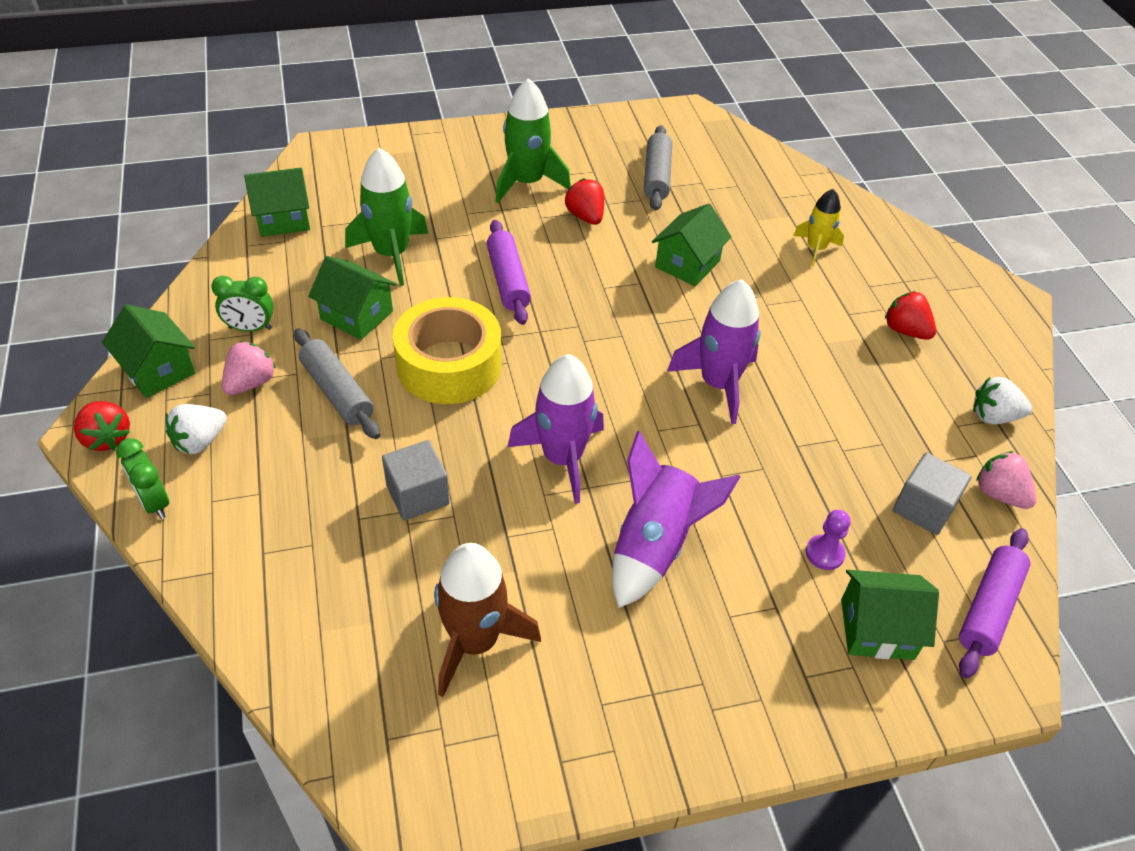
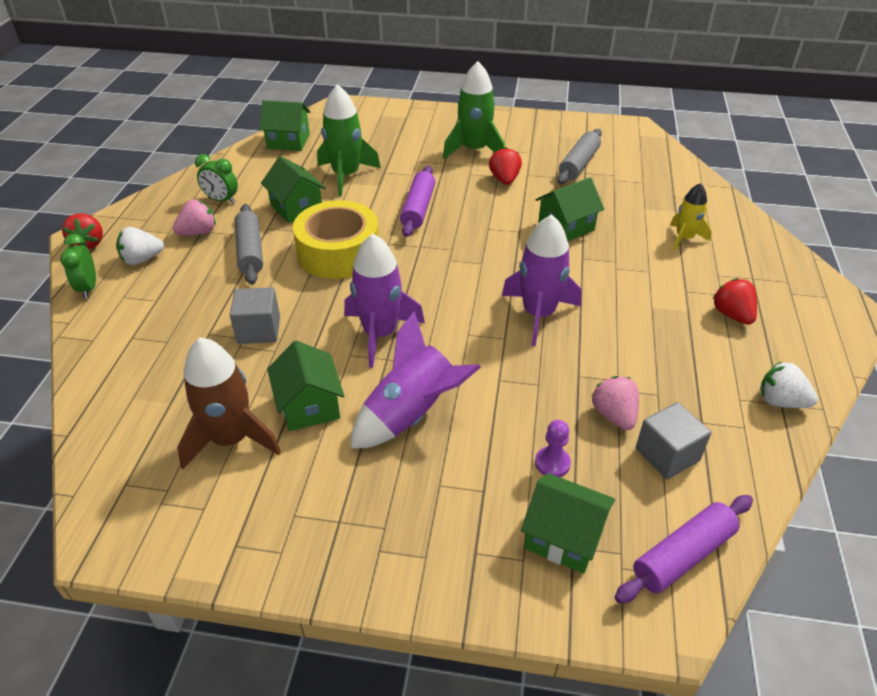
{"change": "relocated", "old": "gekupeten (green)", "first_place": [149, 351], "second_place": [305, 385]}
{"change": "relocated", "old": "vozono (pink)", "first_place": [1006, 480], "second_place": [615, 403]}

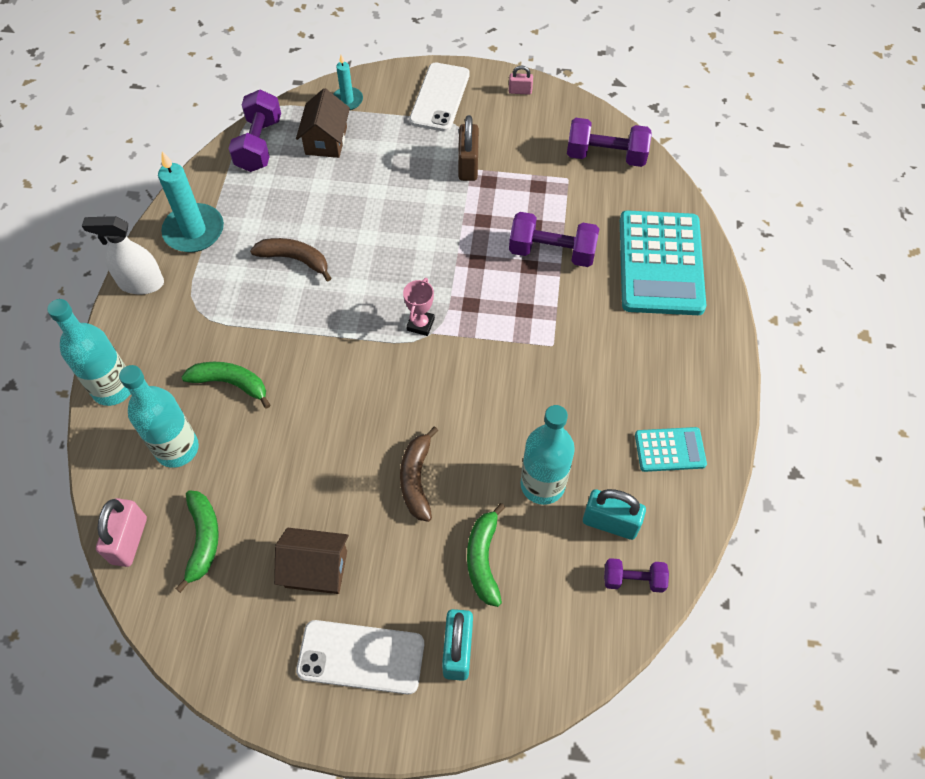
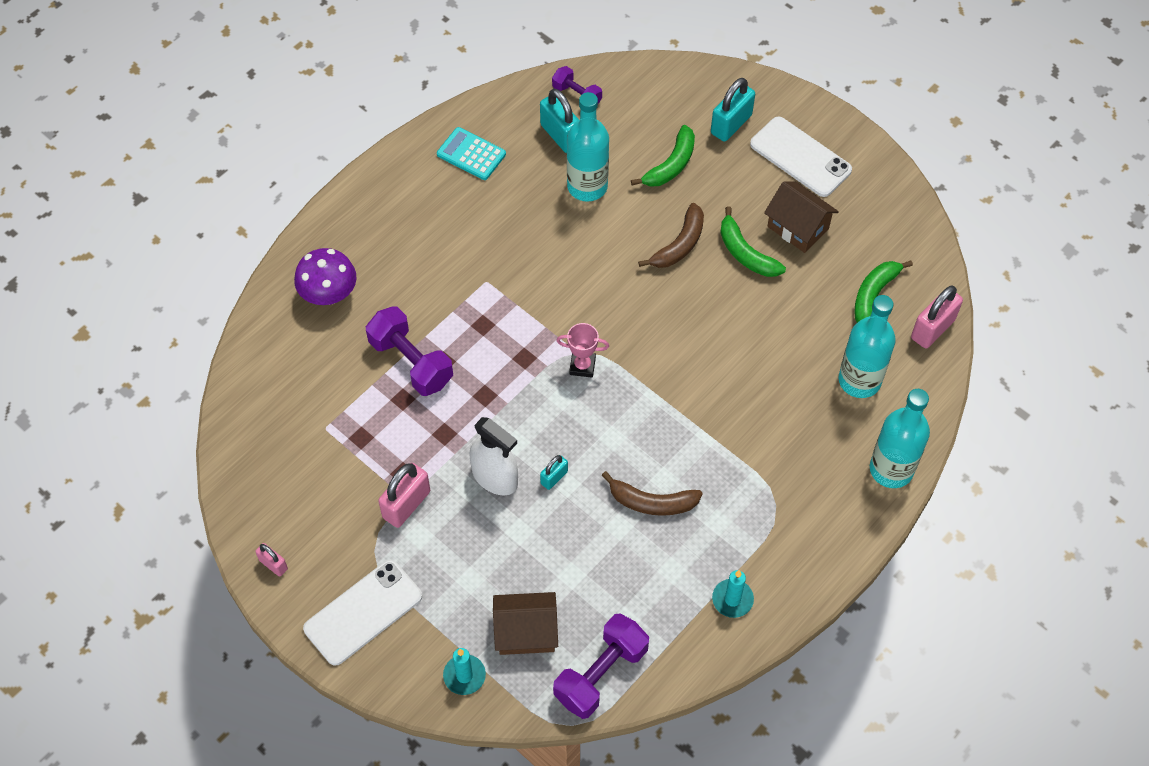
{"change": "missing", "old": "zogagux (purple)", "first_place": [609, 142]}
{"change": "appeared", "new": "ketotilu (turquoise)", "second_place": [554, 472]}
{"change": "relocated", "old": "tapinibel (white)", "first_place": [123, 255], "second_place": [493, 456]}
{"change": "relocated", "old": "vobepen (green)", "first_place": [226, 385], "second_place": [753, 241]}
{"change": "exchanged", "old": "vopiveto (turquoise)", "new": "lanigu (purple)", "first_place": [663, 262], "second_place": [325, 276]}
{"change": "colour", "old": "ketotilu (brown)", "new": "ketotilu (pink)", "first_place": [468, 148], "second_place": [404, 495]}
{"change": "spun", "old": "vobepen (brown)", "first_place": [291, 259], "second_place": [652, 493], "degrees": -45}
{"change": "spun", "old": "gekupeten (brown)", "first_place": [323, 123], "second_place": [525, 623], "degrees": 45}
{"change": "spun", "old": "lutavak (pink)", "first_place": [419, 307], "second_place": [582, 350], "degrees": 45}
{"change": "size", "old": "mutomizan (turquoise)", "first_place": [191, 201], "second_place": [733, 594], "factor": 0.56}

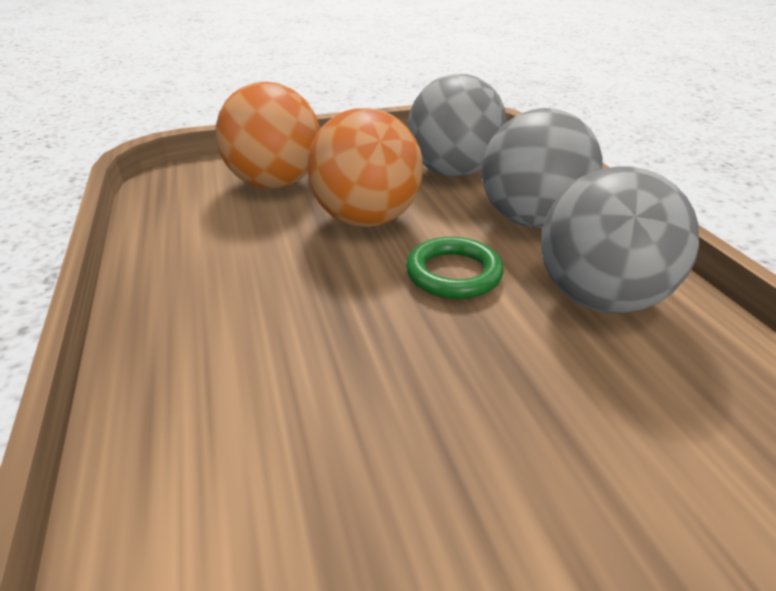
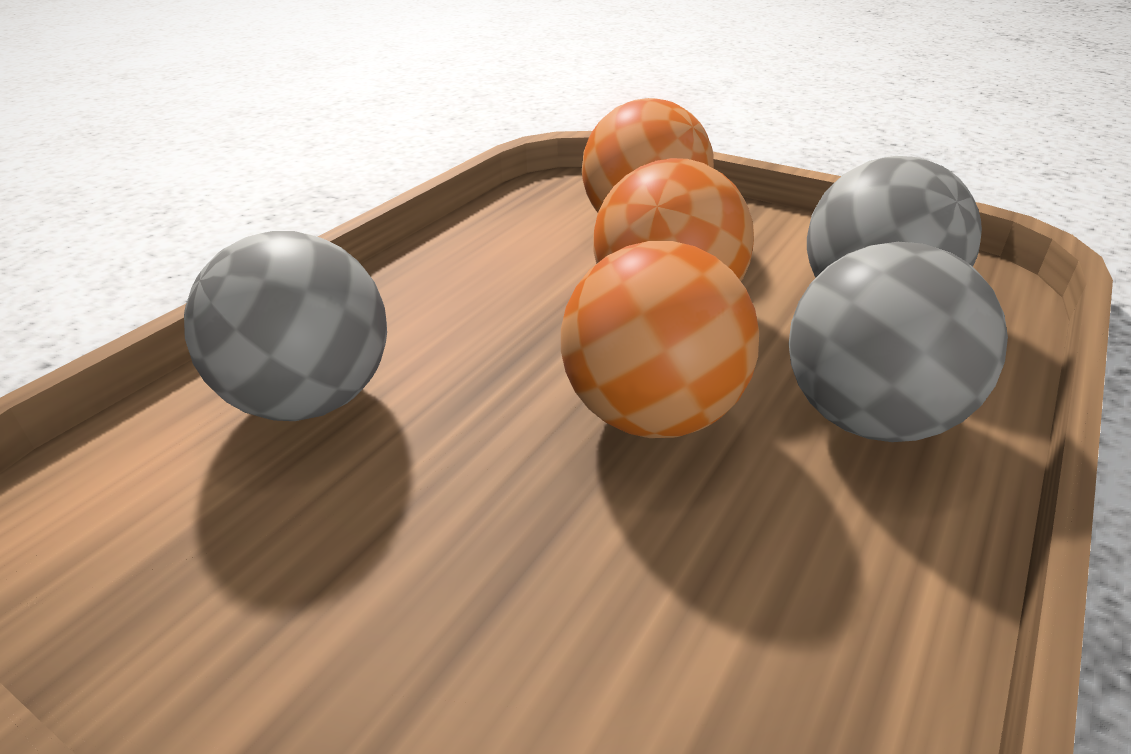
{"change": "relocated", "old": "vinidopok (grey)", "first_place": [620, 240], "second_place": [285, 326]}
{"change": "exchanged", "old": "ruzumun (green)", "new": "vinidopok (orange)", "first_place": [455, 268], "second_place": [660, 339]}

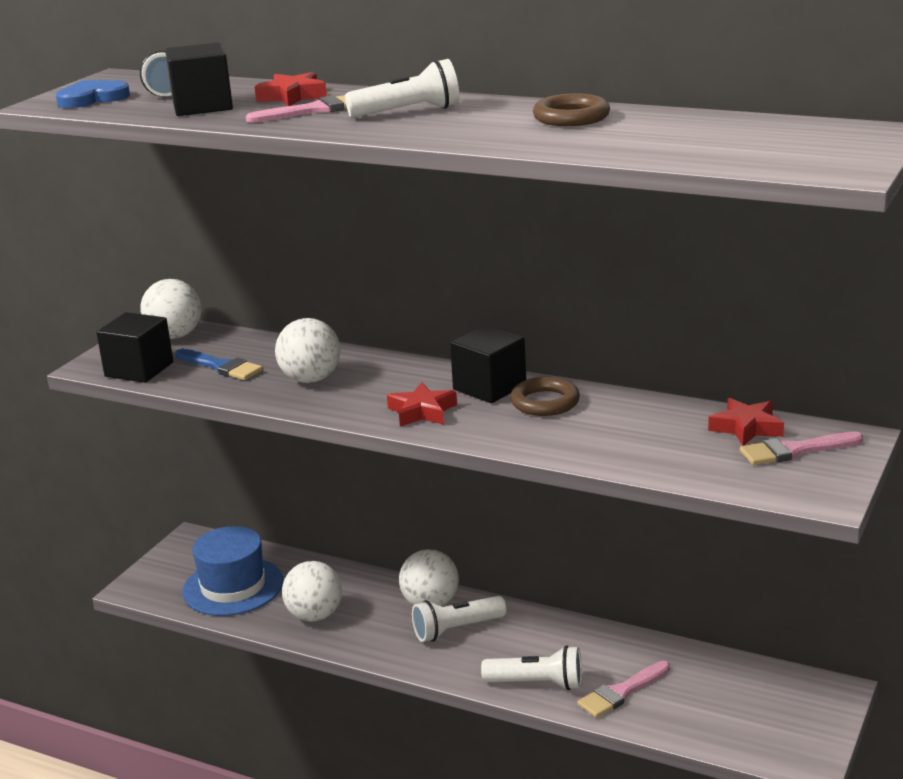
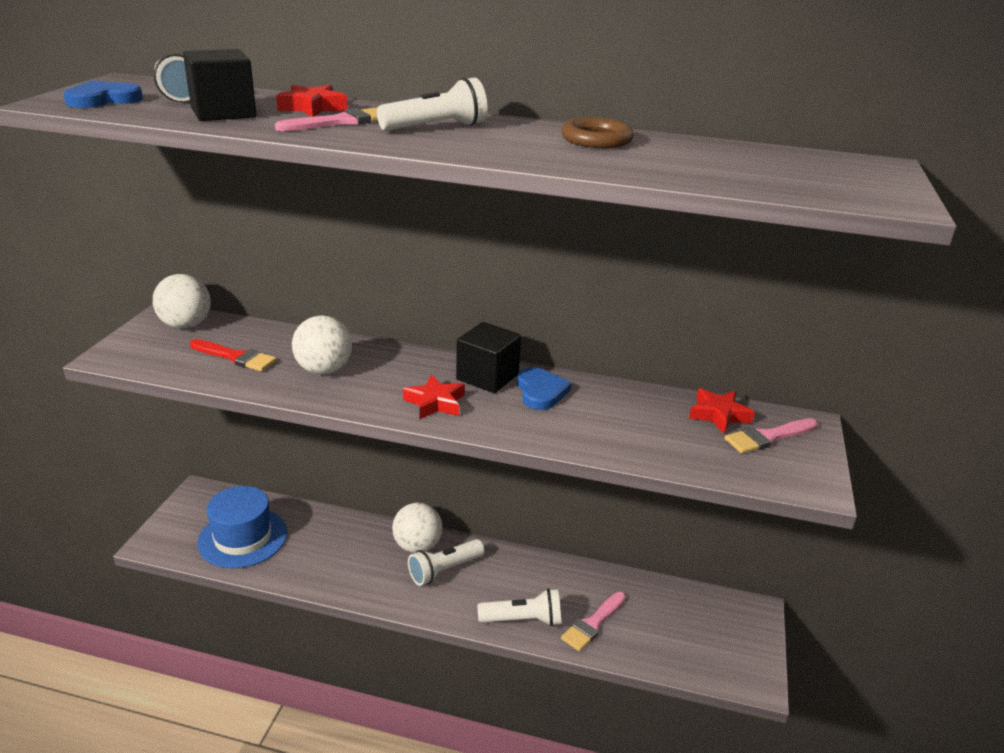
{"change": "missing", "old": "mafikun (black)", "first_place": [134, 347]}
{"change": "missing", "old": "vinidopok (white)", "first_place": [312, 591]}
{"change": "exchanged", "old": "ruzumun (brown)", "new": "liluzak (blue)", "first_place": [545, 396], "second_place": [544, 388]}
{"change": "colour", "old": "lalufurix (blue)", "new": "lalufurix (red)", "first_place": [219, 364], "second_place": [233, 355]}

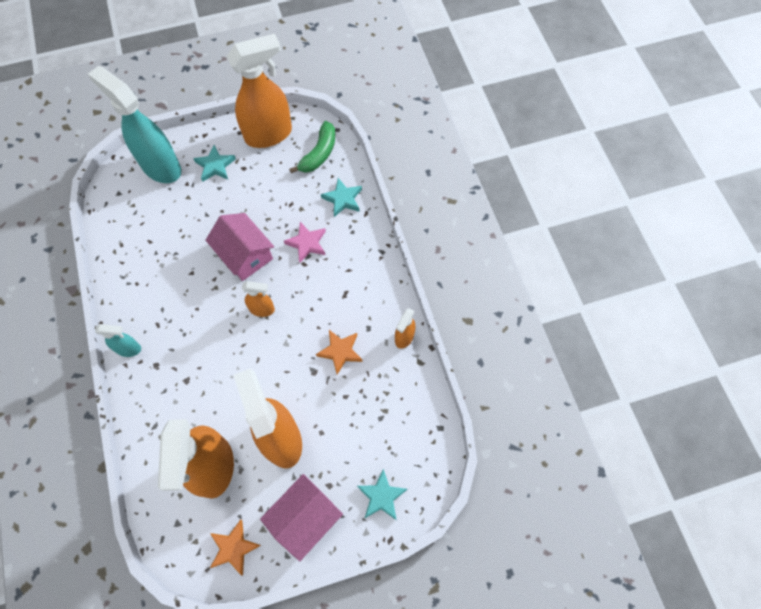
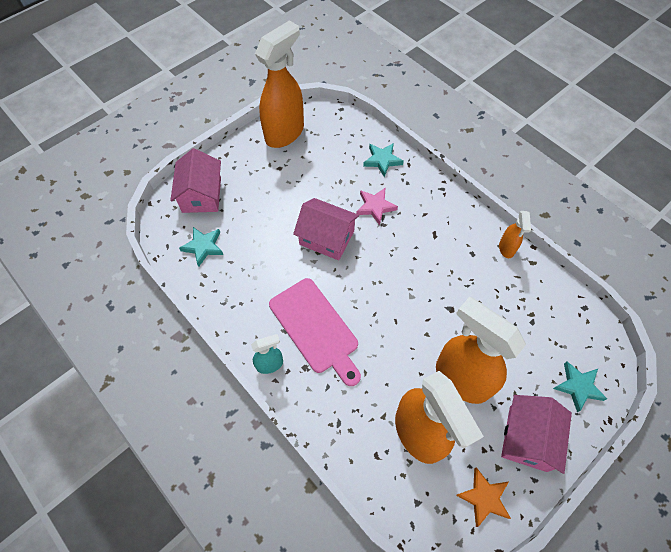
{"change": "missing", "old": "tapinibel (orange)", "first_place": [258, 299]}
{"change": "missing", "old": "vobepen (green)", "first_place": [312, 147]}
{"change": "missing", "old": "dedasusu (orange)", "first_place": [339, 352]}
{"change": "appeared", "new": "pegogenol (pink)", "second_place": [315, 332]}
{"change": "relocated", "old": "dedasusu (turquoise)", "first_place": [214, 163], "second_place": [201, 247]}
{"change": "exchanged", "old": "tapinibel (turquoise)", "new": "gekupeten (pink)", "first_place": [134, 124], "second_place": [195, 180]}

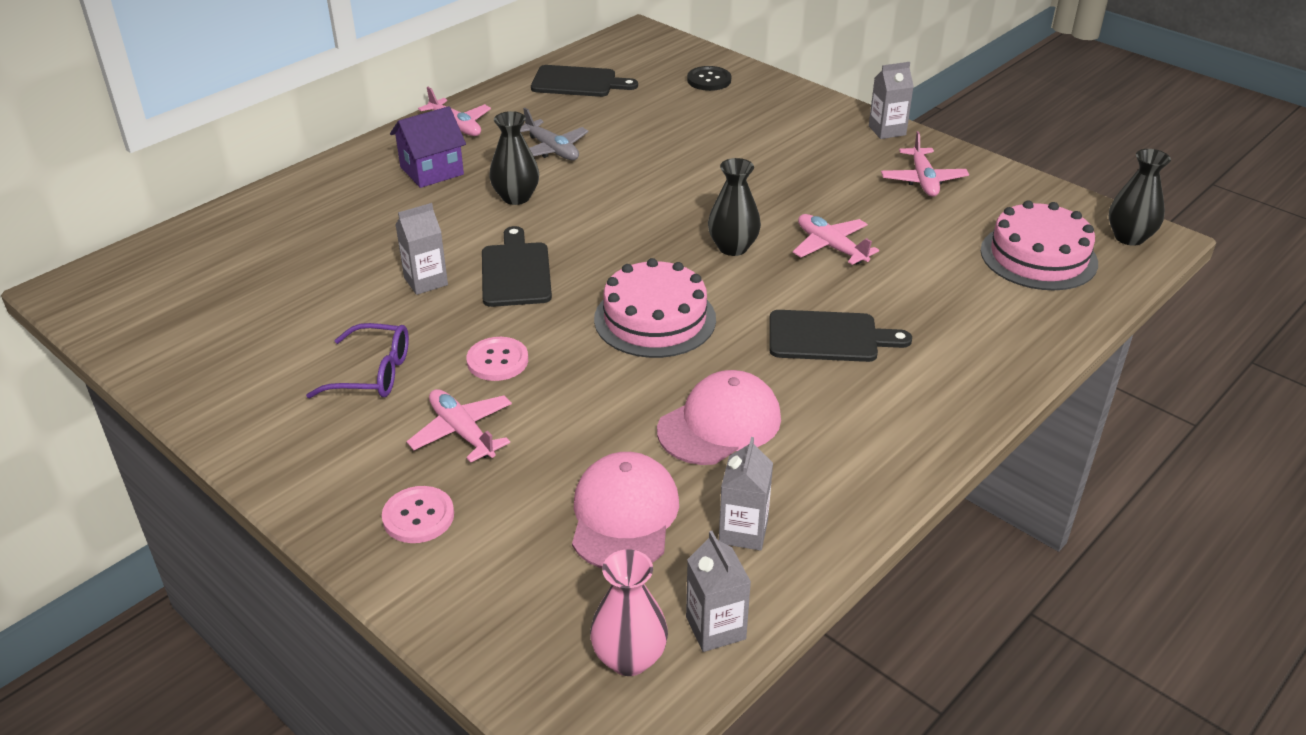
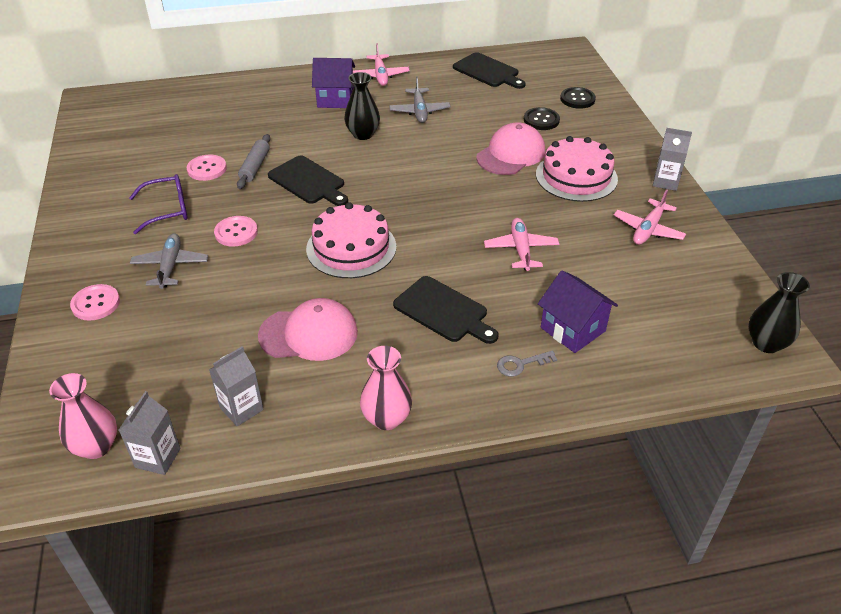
{"change": "missing", "old": "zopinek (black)", "first_place": [734, 207]}
{"change": "appeared", "new": "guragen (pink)", "second_place": [207, 168]}
{"change": "appeared", "new": "zopinek (pink)", "second_place": [386, 388]}
{"change": "appeared", "new": "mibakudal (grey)", "second_place": [527, 363]}
{"change": "appeared", "new": "guragen (black)", "second_place": [542, 118]}
{"change": "appeared", "new": "gekupeten (purple)", "second_place": [578, 311]}
{"change": "relocated", "old": "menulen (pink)", "first_place": [625, 510], "second_place": [510, 148]}
{"change": "relocated", "old": "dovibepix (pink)", "first_place": [1039, 245], "second_place": [577, 169]}
{"change": "exchanged", "old": "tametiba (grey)", "new": "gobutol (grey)", "first_place": [422, 249], "second_place": [253, 161]}
{"change": "colour", "old": "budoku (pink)", "new": "budoku (grey)", "first_place": [459, 426], "second_place": [169, 261]}
{"change": "spun", "old": "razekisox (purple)", "first_place": [357, 360], "second_place": [158, 204], "degrees": -60}
{"change": "spun", "old": "pegogenol (black)", "first_place": [517, 266], "second_place": [308, 180], "degrees": 105}

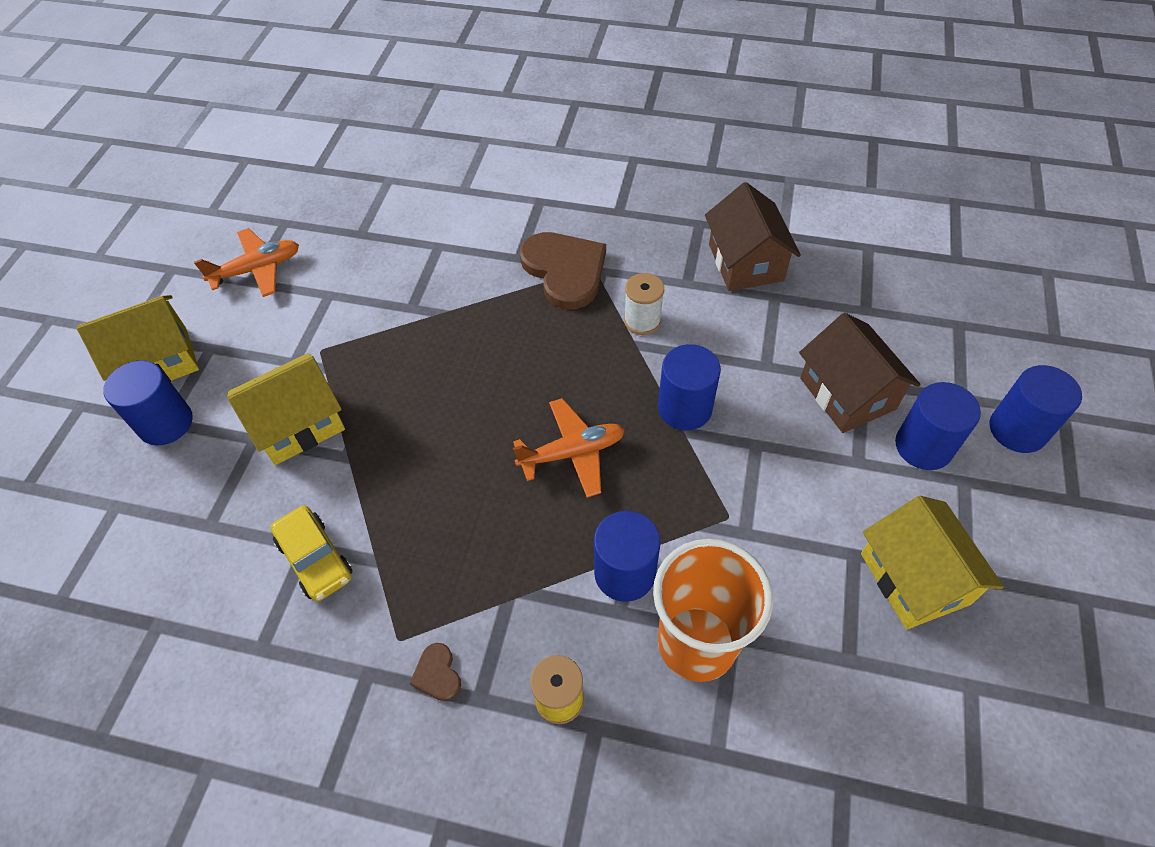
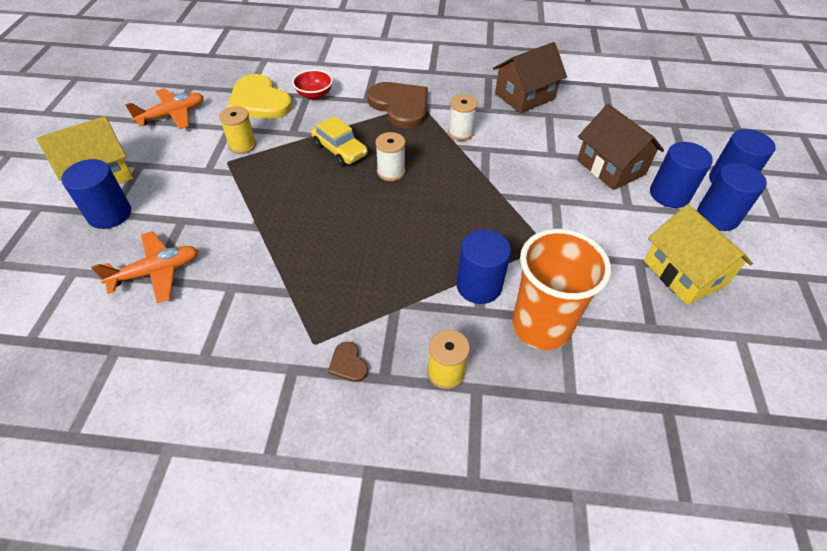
{"change": "missing", "old": "gekupeten (yellow)", "first_place": [286, 409]}
{"change": "appeared", "new": "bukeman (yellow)", "second_place": [237, 130]}
{"change": "appeared", "new": "liluzak (yellow)", "second_place": [259, 96]}
{"change": "appeared", "new": "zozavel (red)", "second_place": [312, 84]}
{"change": "appeared", "new": "bukeman (white)", "second_place": [390, 156]}
{"change": "relocated", "old": "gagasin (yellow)", "first_place": [312, 553], "second_place": [339, 141]}
{"change": "relocated", "old": "budoku (orange)", "first_place": [569, 448], "second_place": [145, 267]}
{"change": "relocated", "old": "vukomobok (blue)", "first_place": [689, 387], "second_place": [732, 197]}
{"change": "spun", "old": "gekupeten (brown)", "first_place": [753, 236], "second_place": [530, 77], "degrees": 75}

